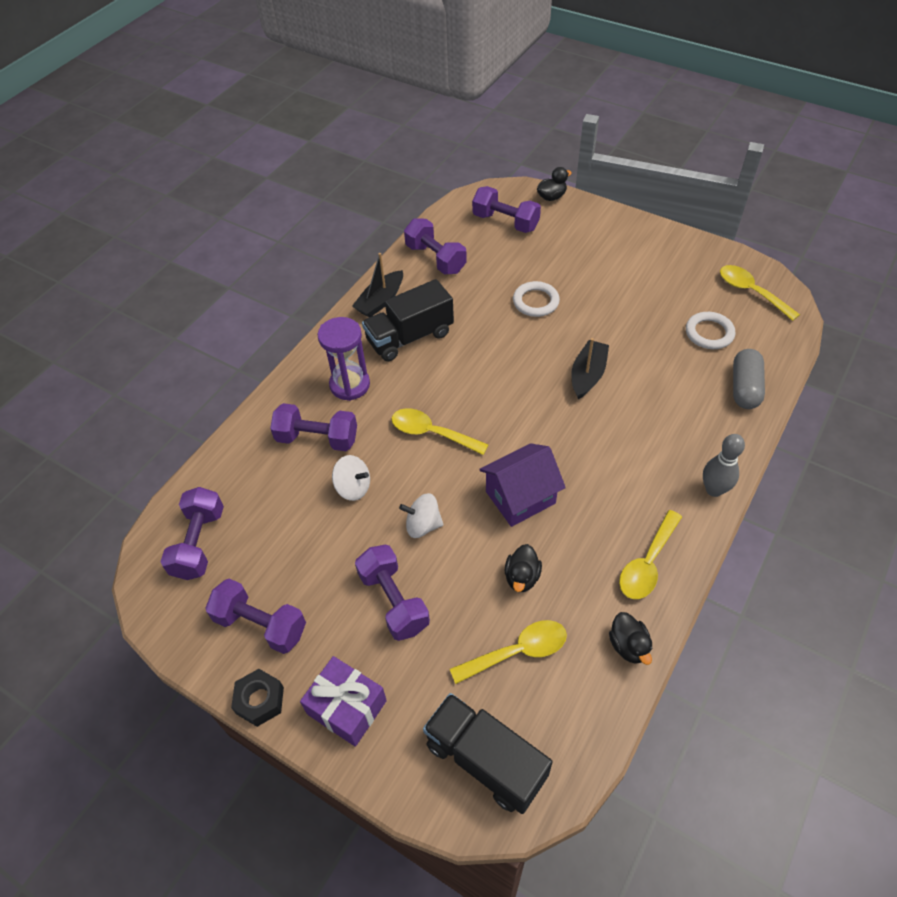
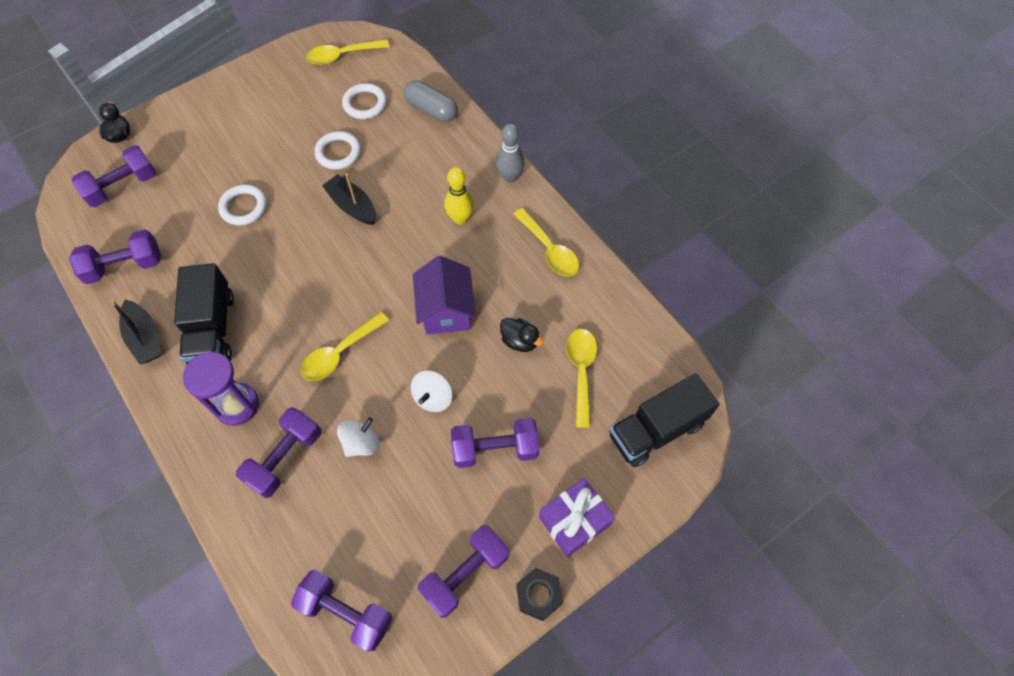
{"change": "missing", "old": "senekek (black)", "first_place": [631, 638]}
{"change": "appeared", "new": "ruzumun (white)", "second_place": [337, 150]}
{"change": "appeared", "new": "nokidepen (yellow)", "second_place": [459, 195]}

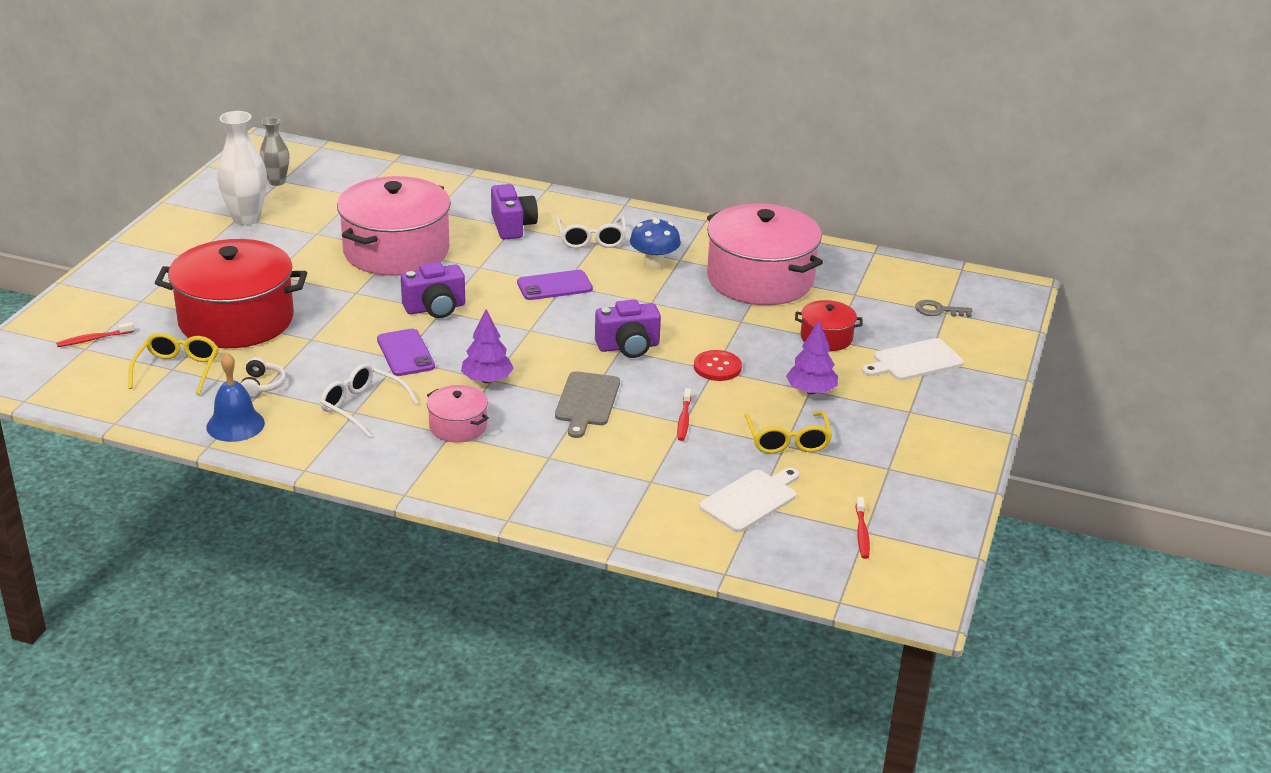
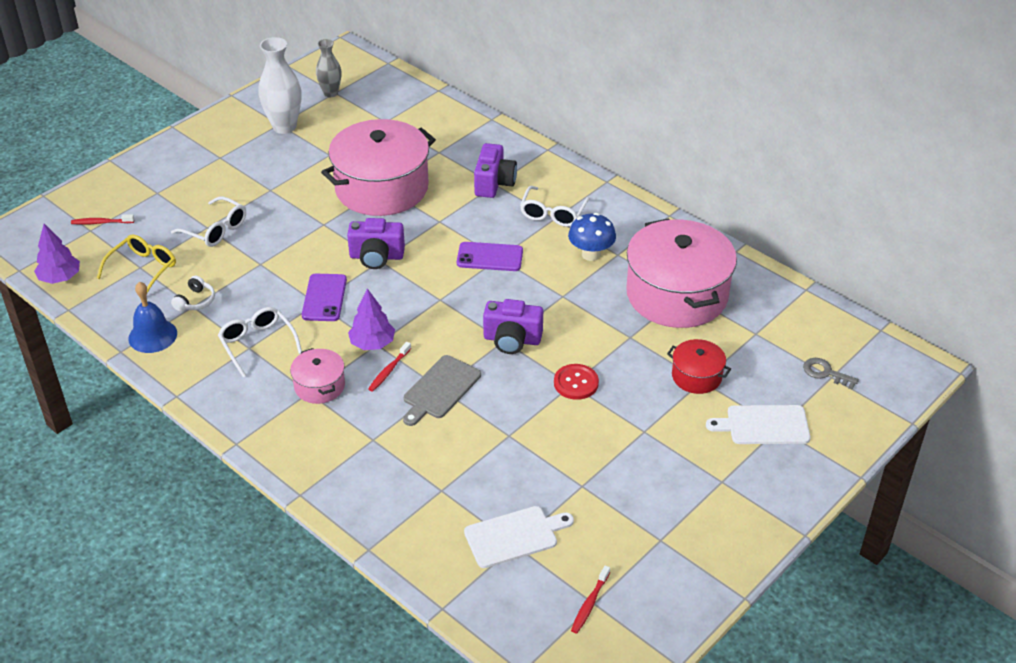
{"change": "missing", "old": "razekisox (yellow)", "first_place": [788, 432]}
{"change": "relocated", "old": "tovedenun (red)", "first_place": [684, 414], "second_place": [389, 367]}
{"change": "relocated", "old": "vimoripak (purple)", "first_place": [812, 357], "second_place": [57, 254]}
{"change": "exchanged", "old": "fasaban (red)", "new": "razekisox (white)", "first_place": [231, 293], "second_place": [208, 221]}

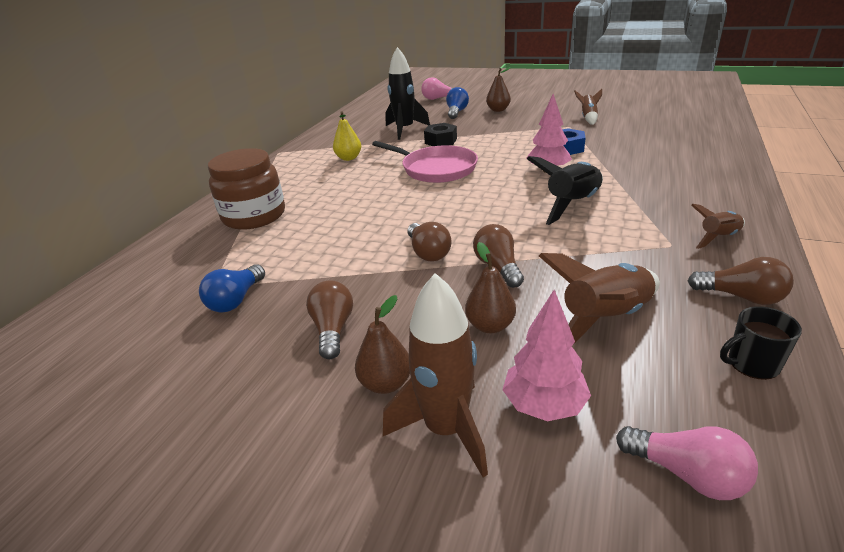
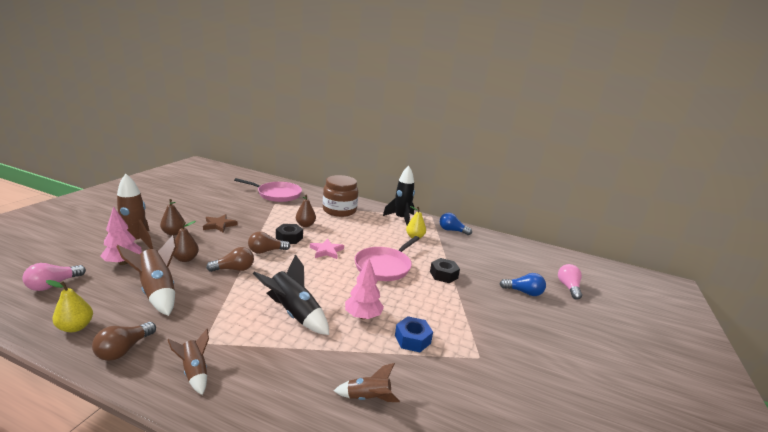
{"change": "appeared", "new": "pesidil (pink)", "second_place": [268, 190]}
{"change": "appeared", "new": "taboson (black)", "second_place": [289, 234]}
{"change": "appeared", "new": "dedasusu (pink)", "second_place": [327, 248]}
{"change": "relocated", "old": "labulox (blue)", "first_place": [232, 288], "second_place": [456, 224]}
{"change": "relocated", "old": "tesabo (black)", "first_place": [407, 93], "second_place": [399, 195]}
{"change": "relocated", "old": "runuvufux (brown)", "first_place": [498, 89], "second_place": [306, 210]}
{"change": "relocated", "old": "tesabo (brown)", "first_place": [588, 107], "second_place": [367, 382]}
{"change": "exchanged", "old": "labulox (brown)", "new": "dedasusu (brown)", "first_place": [329, 319], "second_place": [220, 223]}
{"change": "exchanged", "old": "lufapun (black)", "new": "runuvufux (yellow)", "first_place": [761, 343], "second_place": [69, 306]}

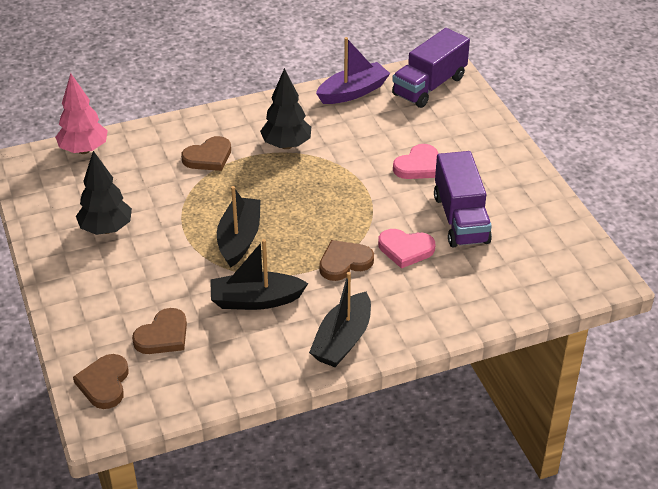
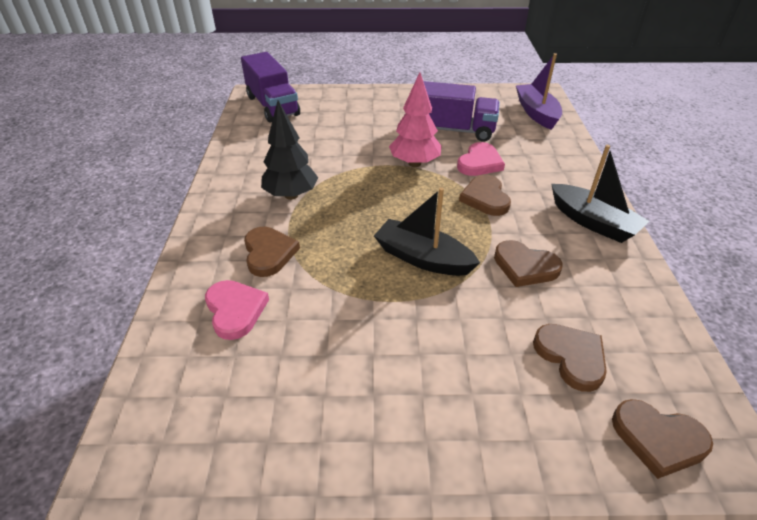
{"change": "missing", "old": "vimoripak (black)", "first_place": [104, 193]}
{"change": "relocated", "old": "vimoripak (pink)", "first_place": [81, 113], "second_place": [415, 119]}
{"change": "relocated", "old": "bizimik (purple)", "first_place": [353, 70], "second_place": [539, 91]}
{"change": "relocated", "old": "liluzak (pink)", "first_place": [415, 161], "second_place": [237, 310]}
{"change": "exchanged", "old": "bizimik (black)", "new": "liluzak (brown)", "first_place": [259, 274], "second_place": [528, 263]}

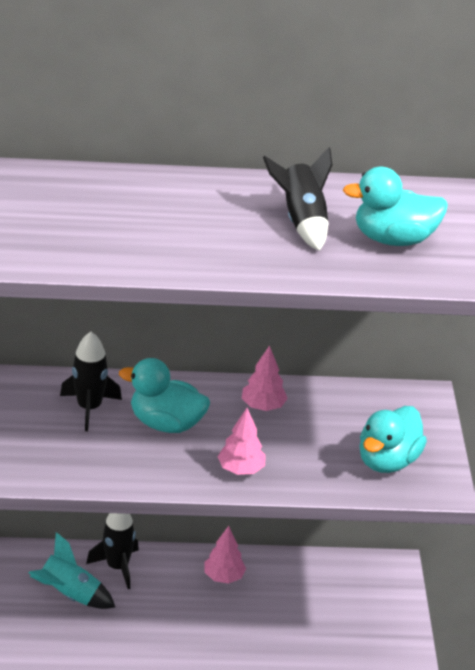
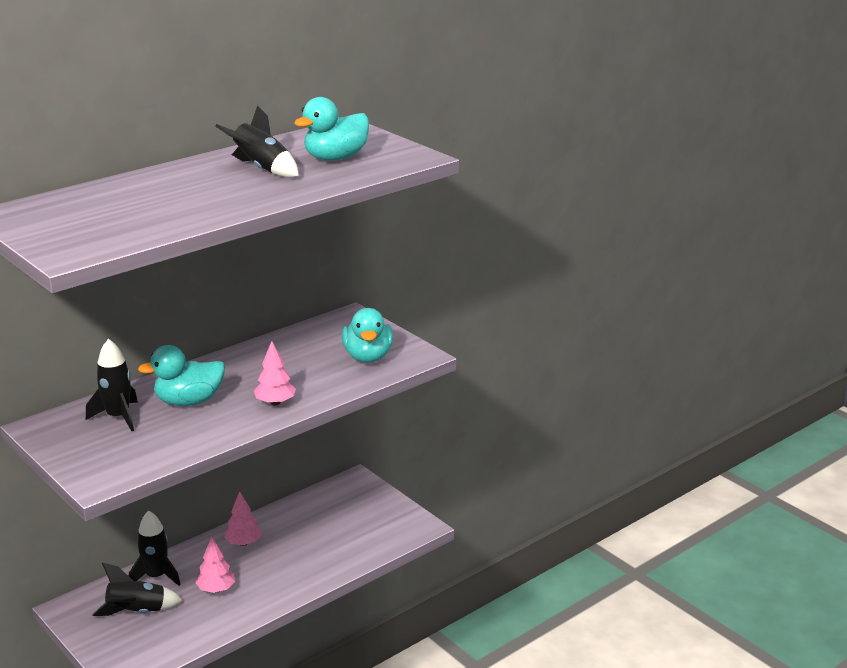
{"change": "relocated", "old": "vimoripak (pink)", "first_place": [265, 378], "second_place": [215, 564]}
{"change": "colour", "old": "tesabo (turquoise)", "new": "tesabo (black)", "first_place": [71, 570], "second_place": [137, 589]}

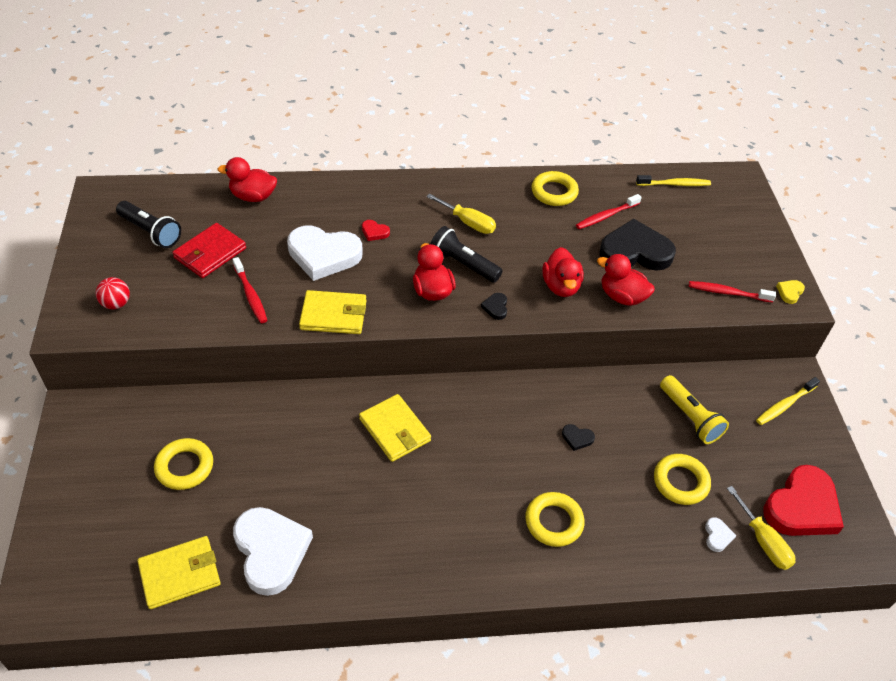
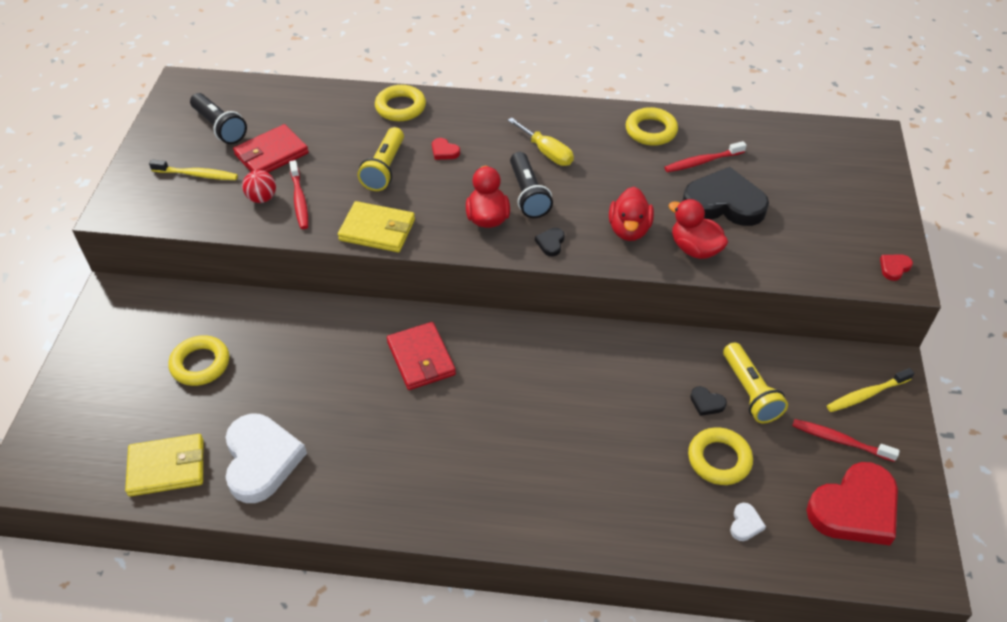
{"change": "missing", "old": "senekek (red)", "first_place": [247, 179]}
{"change": "missing", "old": "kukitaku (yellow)", "first_place": [761, 528]}
{"change": "relocated", "old": "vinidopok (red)", "first_place": [113, 293], "second_place": [259, 186]}
{"change": "relocated", "old": "ruzumun (yellow)", "first_place": [555, 519], "second_place": [400, 103]}
{"change": "relocated", "old": "liluzak (black)", "first_place": [578, 437], "second_place": [708, 401]}
{"change": "relocated", "old": "tovedenun (yellow)", "first_place": [673, 180], "second_place": [193, 169]}
{"change": "relocated", "old": "tovedenun (red)", "first_place": [732, 292], "second_place": [846, 440]}
{"change": "exchanged", "old": "liluzak (white)", "new": "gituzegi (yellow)", "first_place": [325, 253], "second_place": [381, 159]}
{"change": "colour", "old": "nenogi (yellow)", "new": "nenogi (red)", "first_place": [395, 428], "second_place": [421, 356]}
{"change": "colour", "old": "liluzak (yellow)", "new": "liluzak (red)", "first_place": [790, 292], "second_place": [896, 268]}
{"change": "spun", "old": "gituzegi (black)", "first_place": [466, 254], "second_place": [531, 185], "degrees": -150}

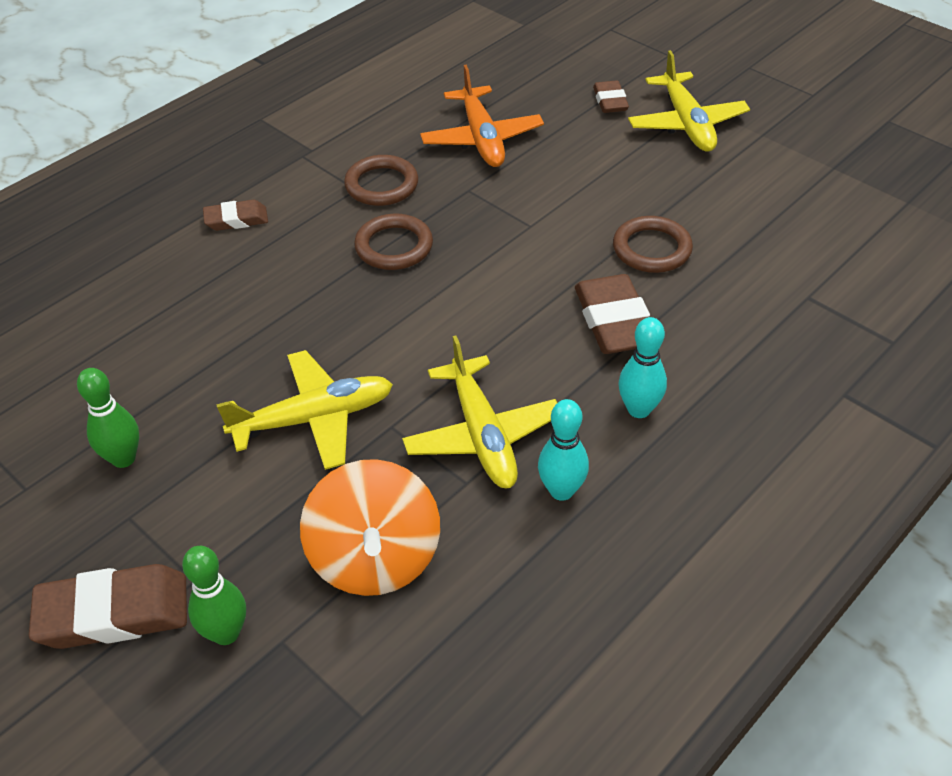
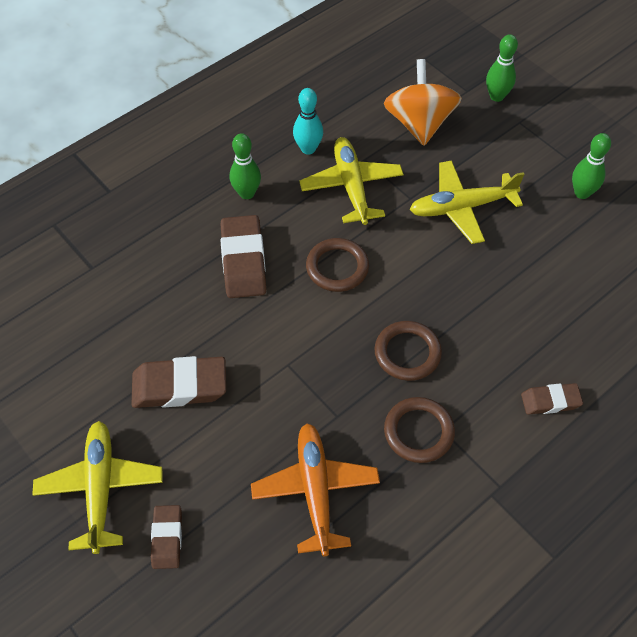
{"change": "relocated", "old": "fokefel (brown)", "first_place": [108, 606], "second_place": [179, 382]}
{"change": "relocated", "old": "ruzumun (brown)", "first_place": [653, 244], "second_place": [337, 265]}
{"change": "colour", "old": "nokidepen (turquoise)", "new": "nokidepen (green)", "first_place": [643, 367], "second_place": [245, 166]}

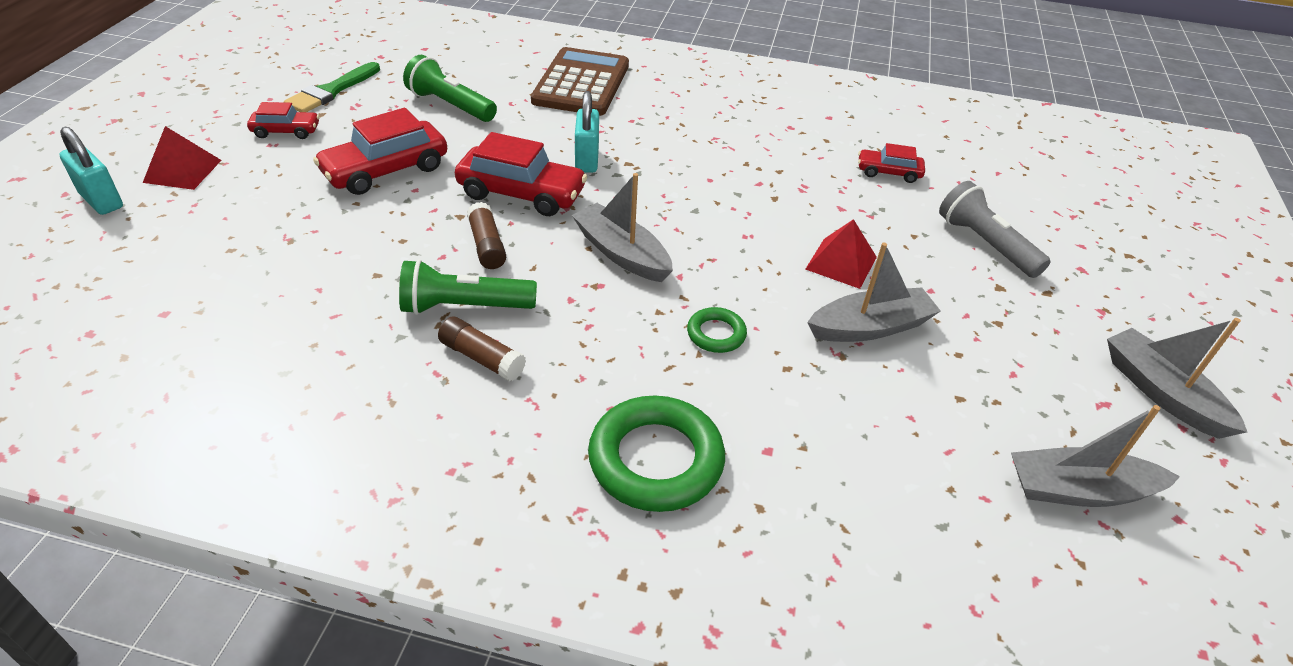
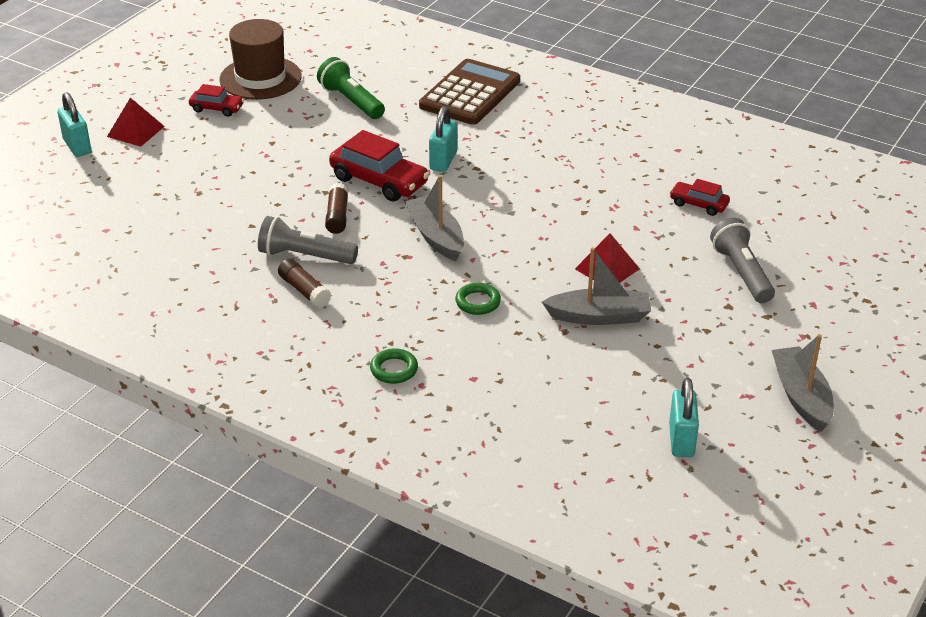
{"change": "missing", "old": "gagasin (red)", "first_place": [380, 151]}
{"change": "exchanged", "old": "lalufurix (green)", "new": "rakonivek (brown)", "first_place": [332, 87], "second_place": [260, 59]}
{"change": "exchanged", "old": "bizimik (grey)", "new": "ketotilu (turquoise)", "first_place": [1095, 456], "second_place": [684, 417]}
{"change": "colour", "old": "gituzegi (green)", "new": "gituzegi (grey)", "first_place": [468, 287], "second_place": [308, 240]}
{"change": "size", "old": "ruzumun (green)", "first_place": [656, 454], "second_place": [394, 366], "factor": 0.51}

